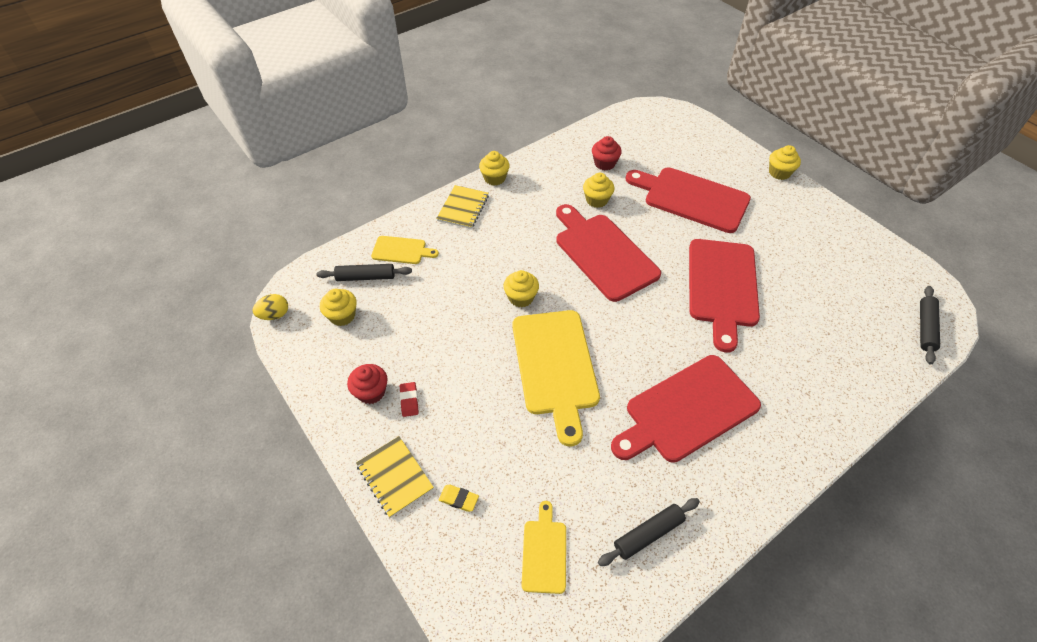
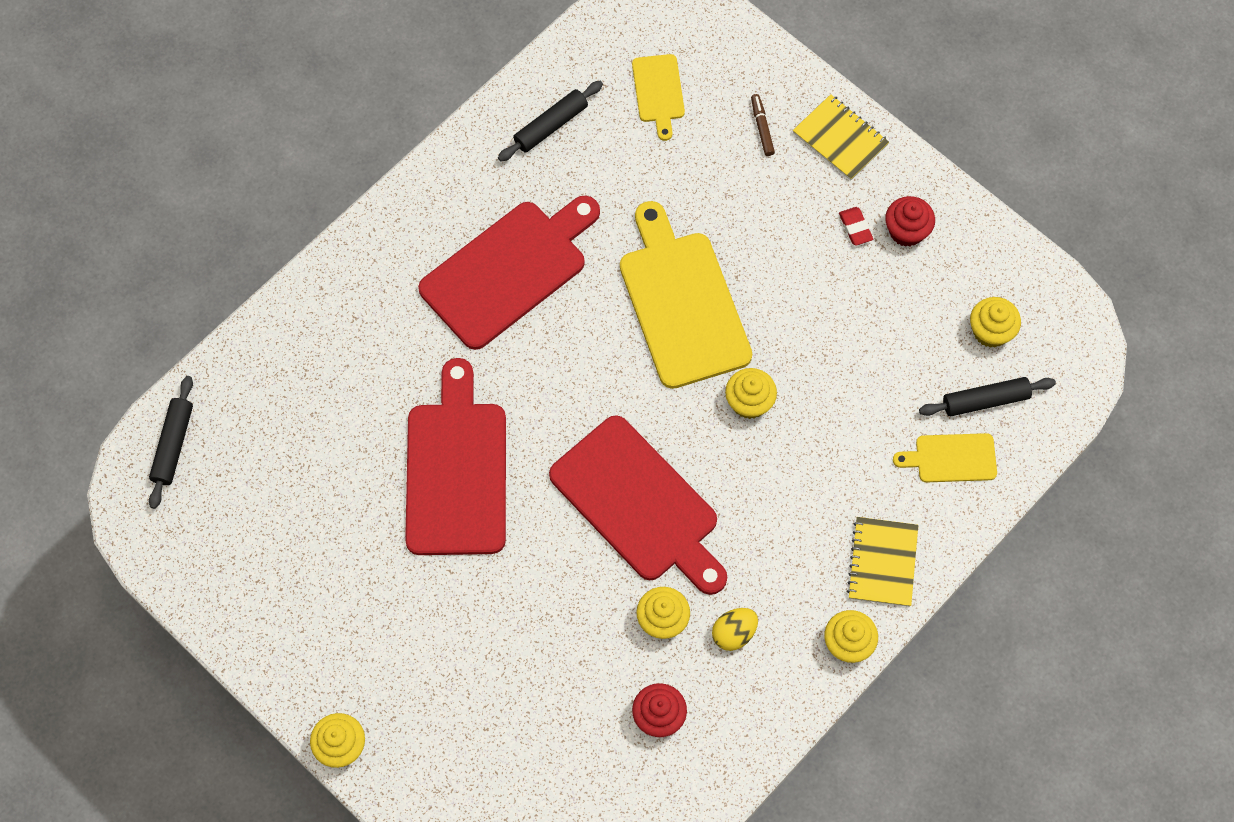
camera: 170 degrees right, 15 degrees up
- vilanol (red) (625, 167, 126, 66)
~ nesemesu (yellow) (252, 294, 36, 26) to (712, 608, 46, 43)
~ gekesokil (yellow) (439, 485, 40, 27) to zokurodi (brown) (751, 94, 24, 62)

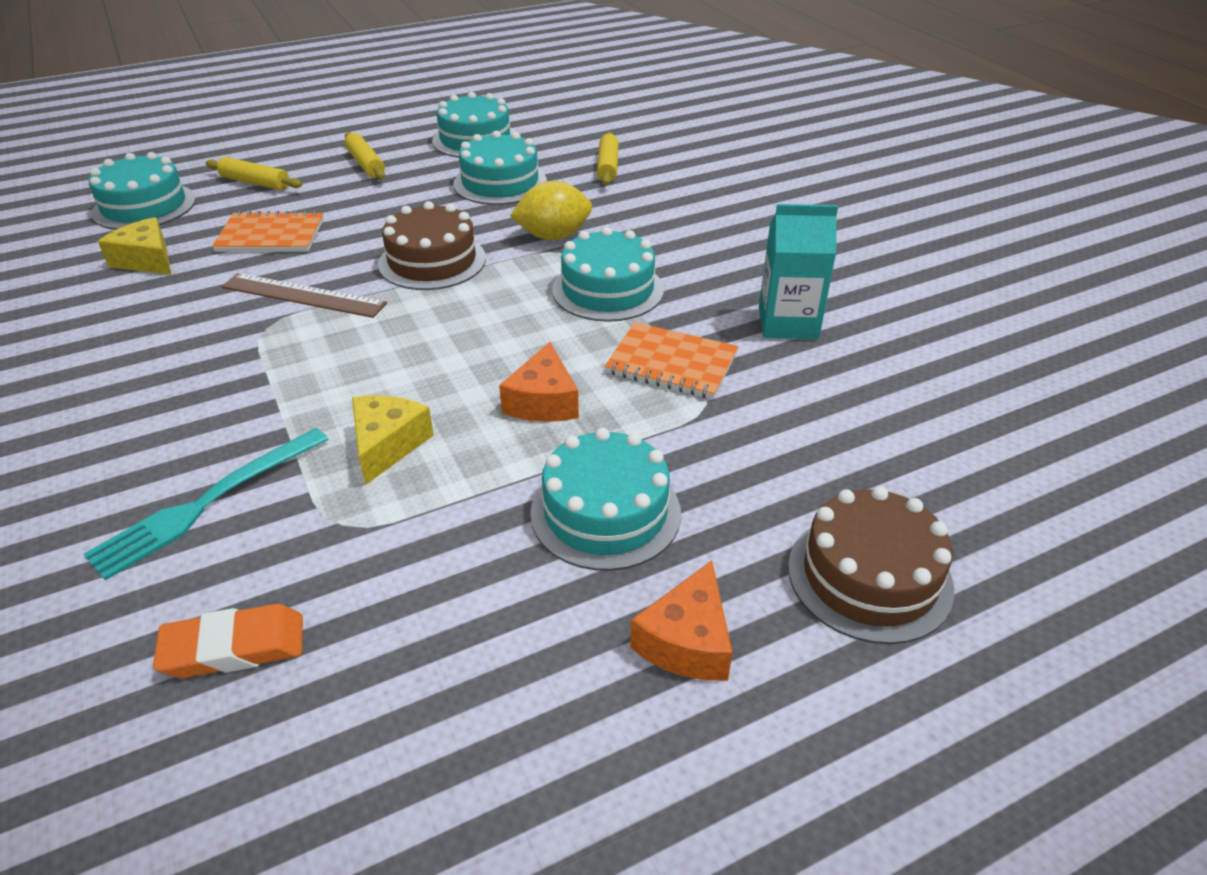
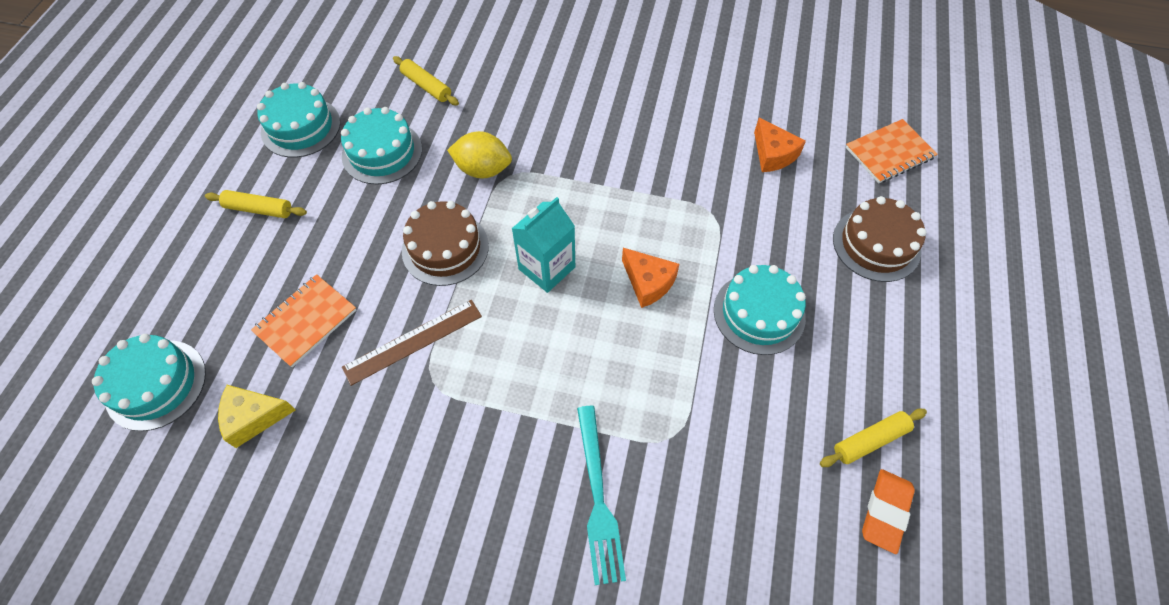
camera: 50 degrees left, 20 degrees up
- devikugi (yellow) (352, 395, 82, 90)
- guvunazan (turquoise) (552, 227, 112, 95)
~ gekesokil (orange) (153, 604, 150, 74) to (862, 469, 53, 85)
~ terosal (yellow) (206, 157, 96, 34) to (820, 409, 107, 58)
~ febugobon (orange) (605, 322, 134, 77) to (845, 119, 92, 65)
~ devikugi (orange) (630, 560, 103, 121) to (754, 118, 52, 54)
~ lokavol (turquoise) (759, 204, 79, 135) to (511, 197, 64, 96)
~ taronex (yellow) (510, 181, 82, 59) = (447, 131, 65, 47) 75 degrees clockwise

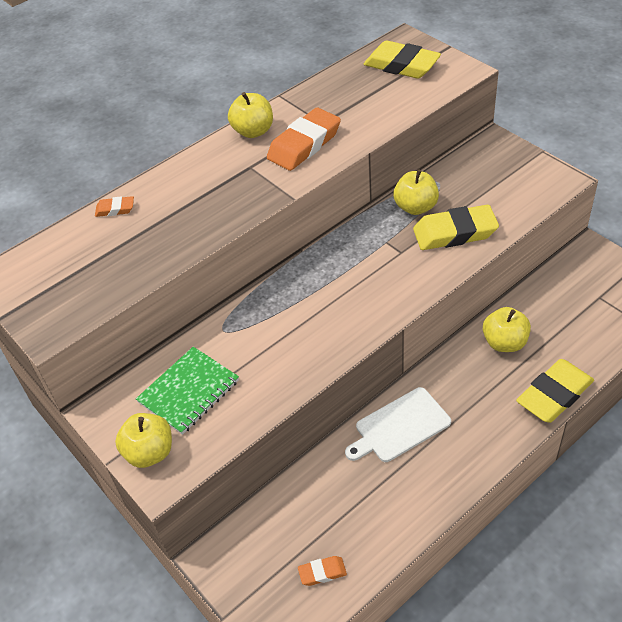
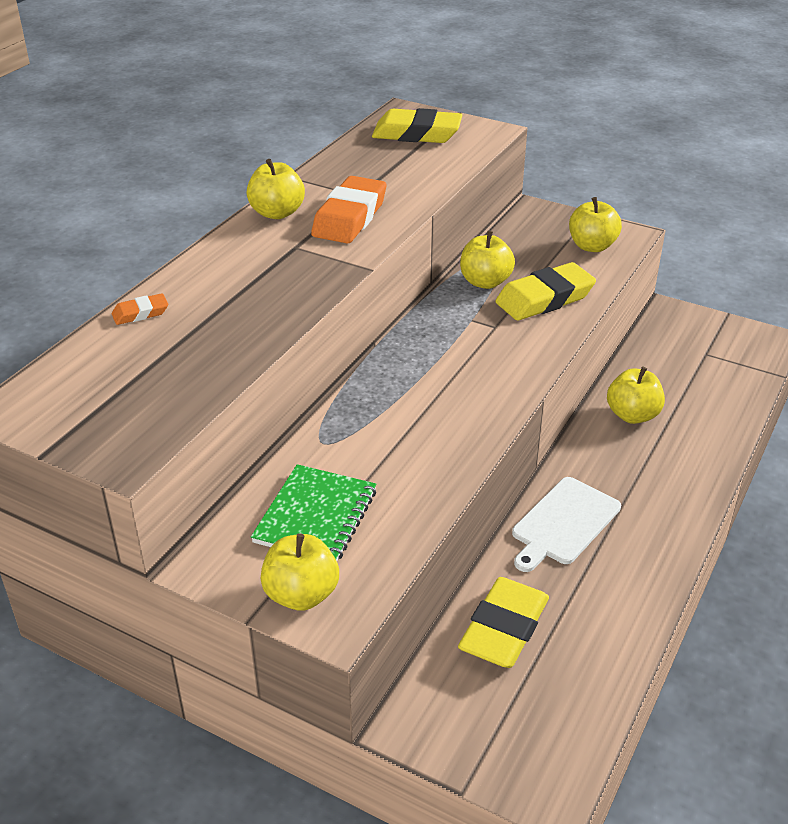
camera: 25 degrees left, 10 degrees down
- gekesokil (orange) (298, 556, 49, 30)
+ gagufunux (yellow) (569, 197, 53, 55)
~ gekesokil (yellow) (516, 359, 78, 64) to (458, 577, 91, 91)

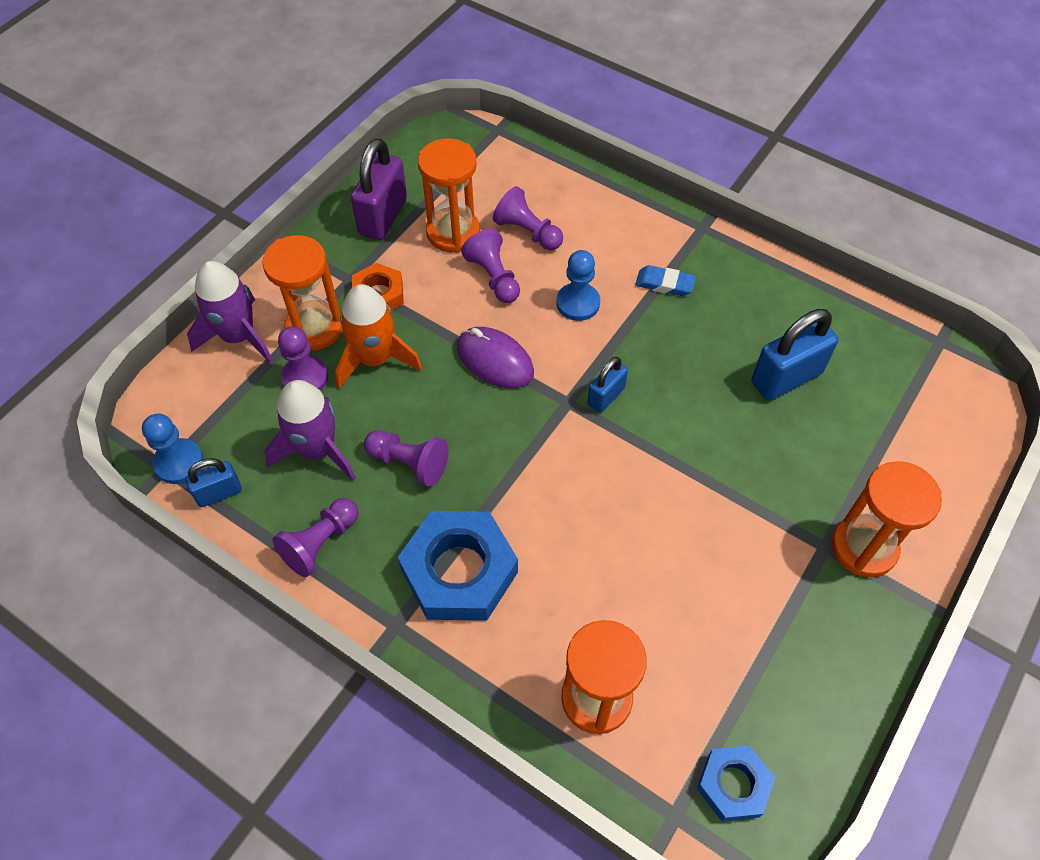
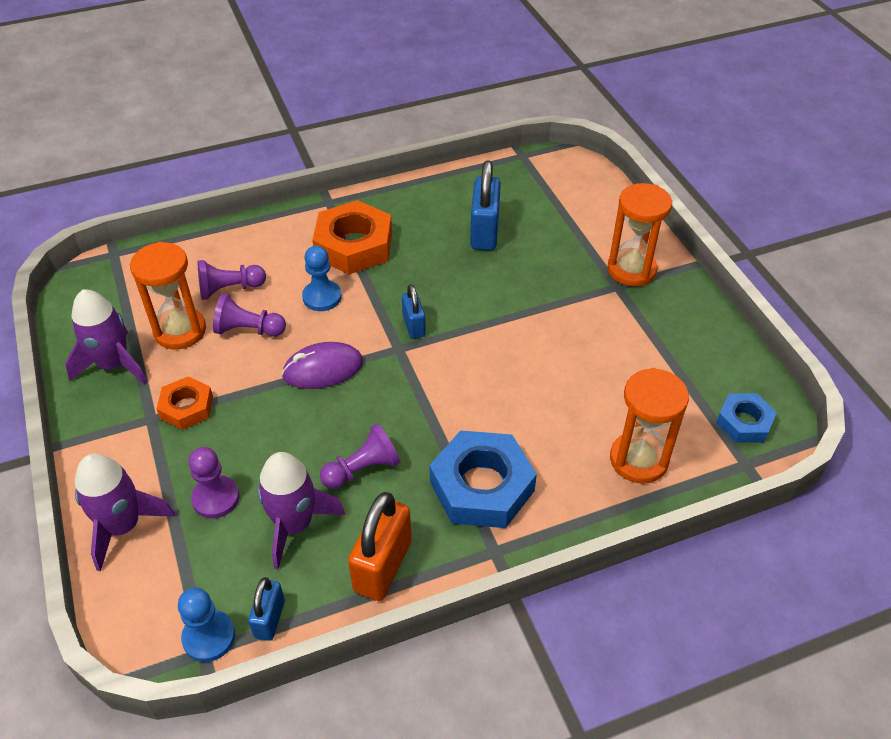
camera: 55 degrees left, 10 degrees down
- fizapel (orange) (262, 235, 81, 116)
- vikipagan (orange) (335, 284, 87, 105)
~ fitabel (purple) (272, 498, 86, 79) to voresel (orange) (348, 492, 64, 109)
~ voresel (purple) (351, 138, 56, 102) to vikipagan (purple) (65, 289, 82, 96)
~ gekesokil (blue) (635, 265, 61, 31) to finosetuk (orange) (312, 200, 80, 74)

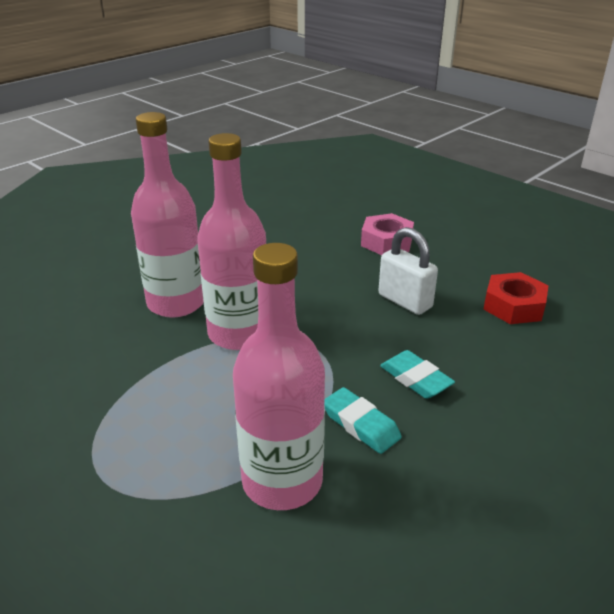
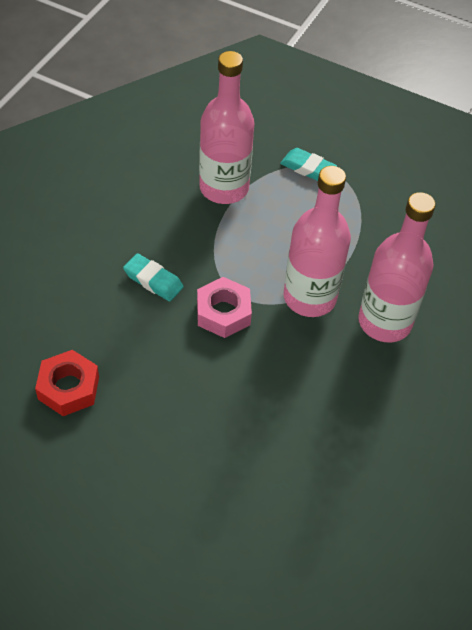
camera: 160 degrees right, 20 degrees up
- voresel (white) (378, 227, 60, 88)
~ gekesokil (turquoise) (324, 387, 78, 67) to (280, 148, 57, 33)
~ finosetuk (pink) (361, 213, 53, 42) to (197, 277, 55, 61)

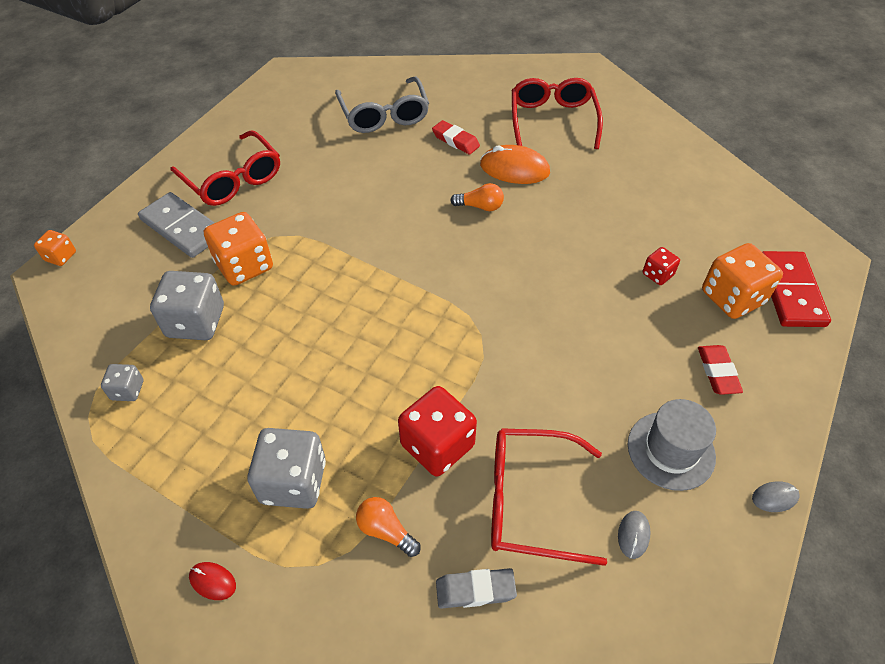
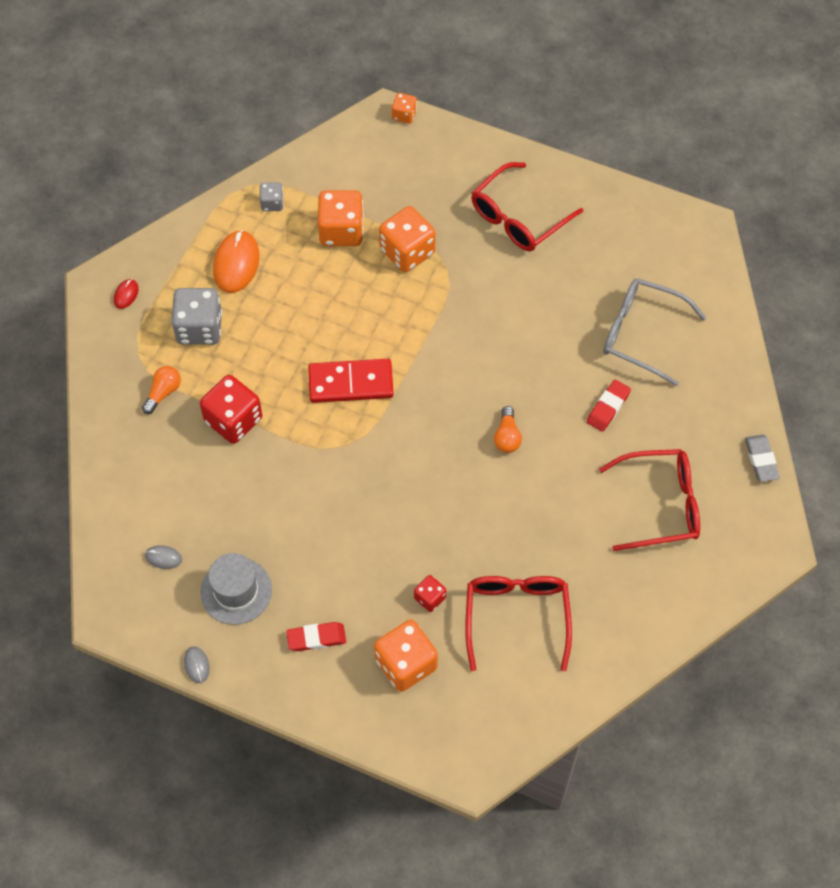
camera: 85 degrees right, 10 degrees up
- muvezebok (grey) (138, 192, 77, 66)
~ gekesokil (grey) (436, 568, 81, 41) to (745, 435, 35, 47)
~ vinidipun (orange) (480, 145, 70, 39) to (213, 230, 47, 63)
~ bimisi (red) (491, 428, 116, 138) to (465, 576, 107, 95)
~ muvezebok (red) (762, 251, 69, 76) to (308, 359, 86, 44)
~ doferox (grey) (150, 271, 74, 69) to doferox (orange) (318, 190, 46, 56)
~ bimisi (grey) (335, 76, 94, 57) = (603, 278, 104, 108) 45 degrees clockwise

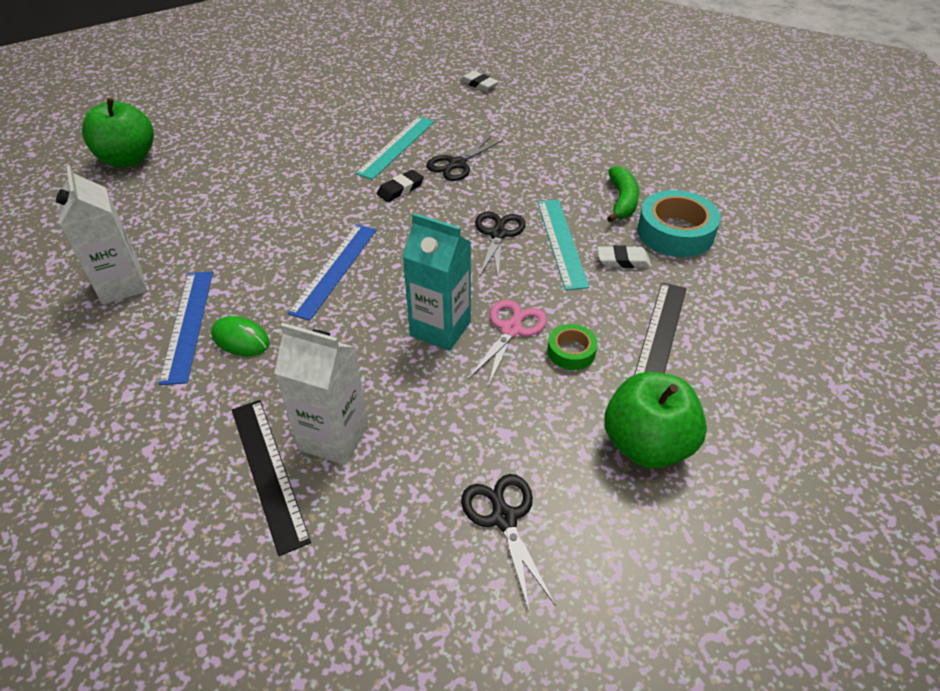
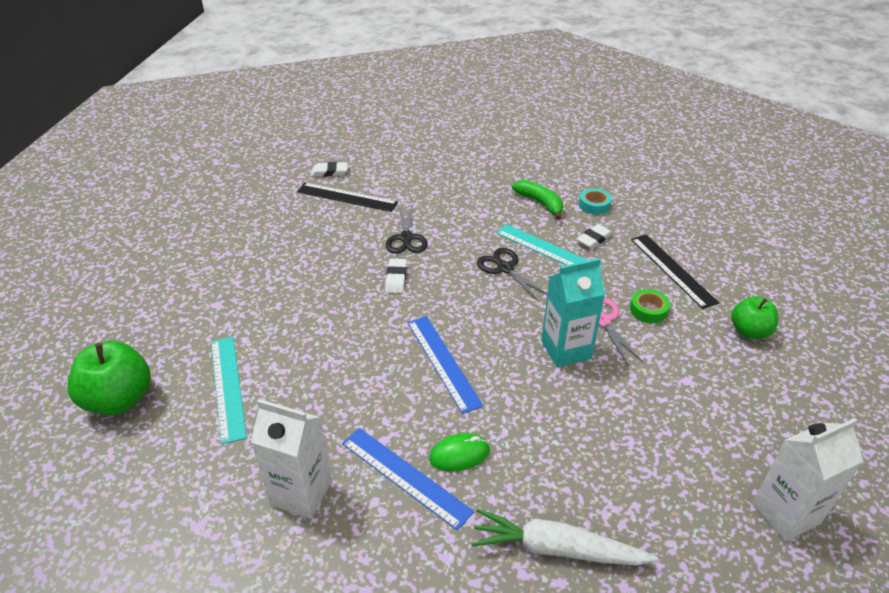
camera: 45 degrees left, 5 degrees down
- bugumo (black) (461, 474, 94, 137)
+ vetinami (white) (471, 509, 188, 57)
~ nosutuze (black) (232, 400, 79, 156) to (297, 183, 101, 29)
~ lokavol (white) (274, 323, 94, 142) to (752, 418, 111, 124)
~ nosutuze (turquoise) (355, 116, 80, 64) to (211, 337, 36, 107)
~ gekesokil (black) (377, 170, 47, 32) to gekesokil (white) (385, 259, 22, 34)
~ gagufunux (green) (604, 372, 103, 96) = (731, 296, 48, 43) x0.64
~ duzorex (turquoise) (637, 190, 84, 67) = (579, 188, 33, 27) x0.54

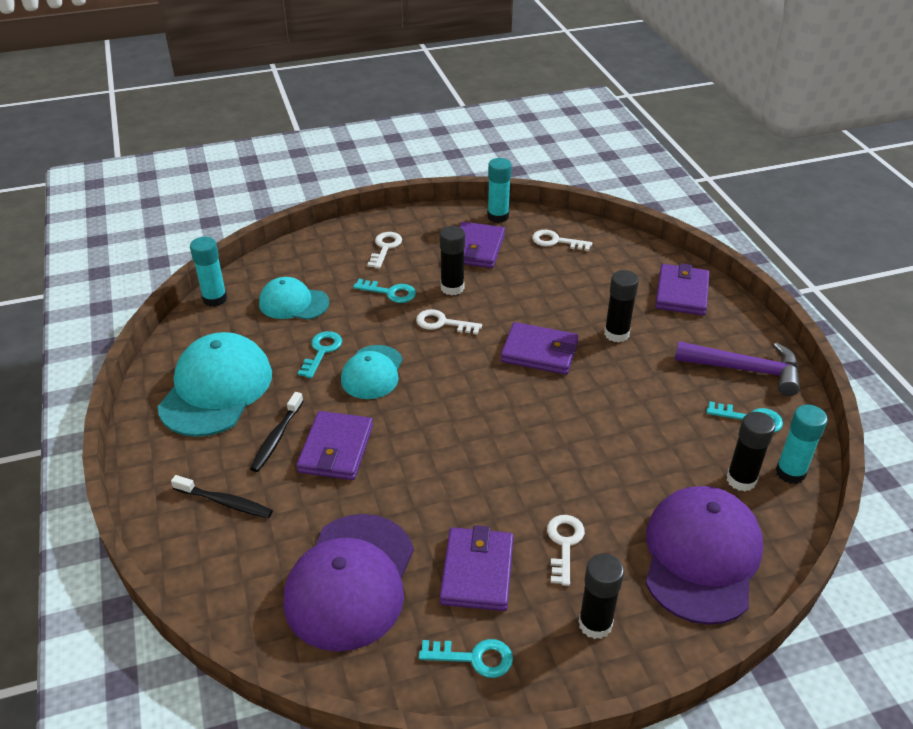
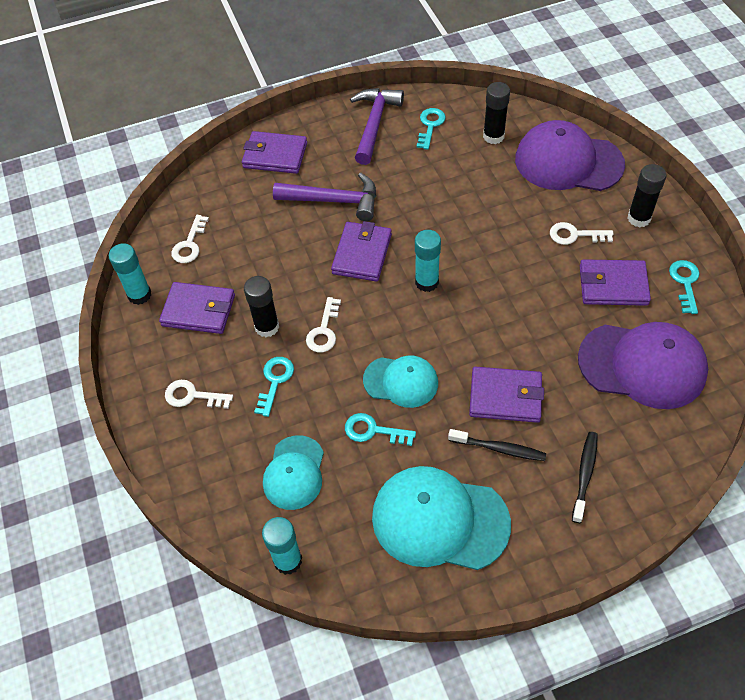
camera: 90 degrees left, 15 degrees up
~ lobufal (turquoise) (776, 404, 52, 80) to (415, 230, 26, 62)
~ lobufal (black) (604, 270, 35, 72) to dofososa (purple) (273, 173, 103, 48)

